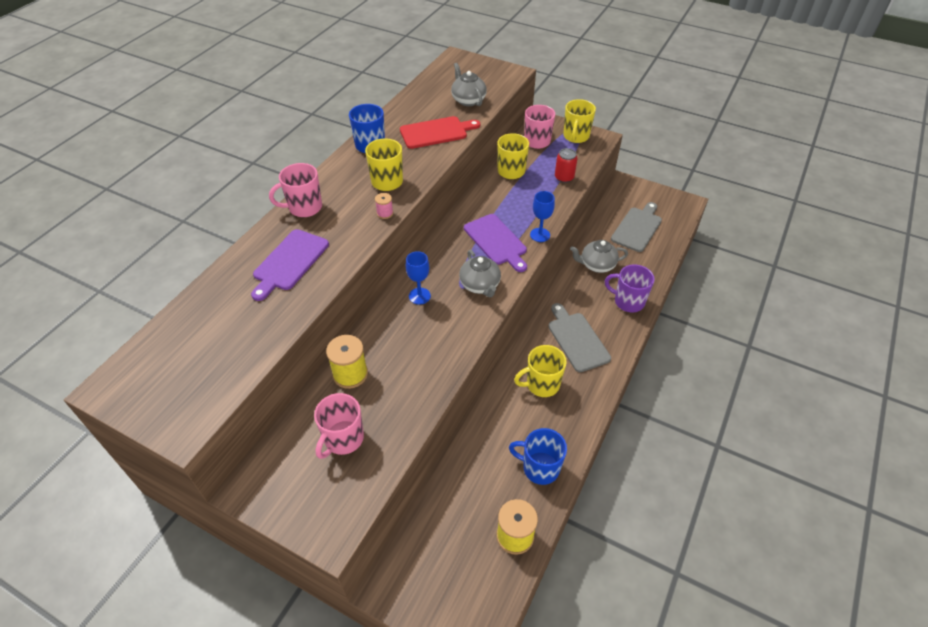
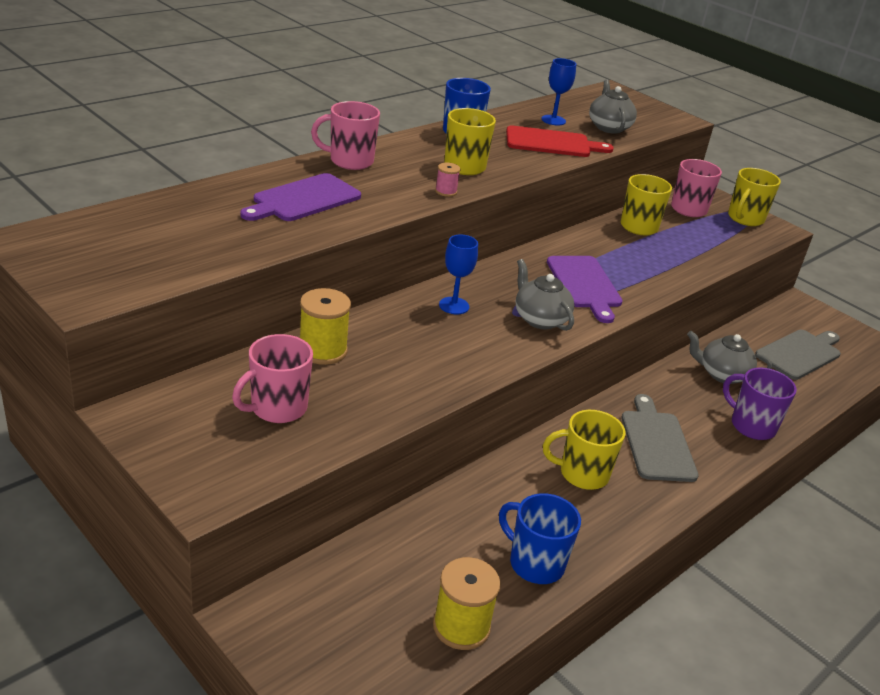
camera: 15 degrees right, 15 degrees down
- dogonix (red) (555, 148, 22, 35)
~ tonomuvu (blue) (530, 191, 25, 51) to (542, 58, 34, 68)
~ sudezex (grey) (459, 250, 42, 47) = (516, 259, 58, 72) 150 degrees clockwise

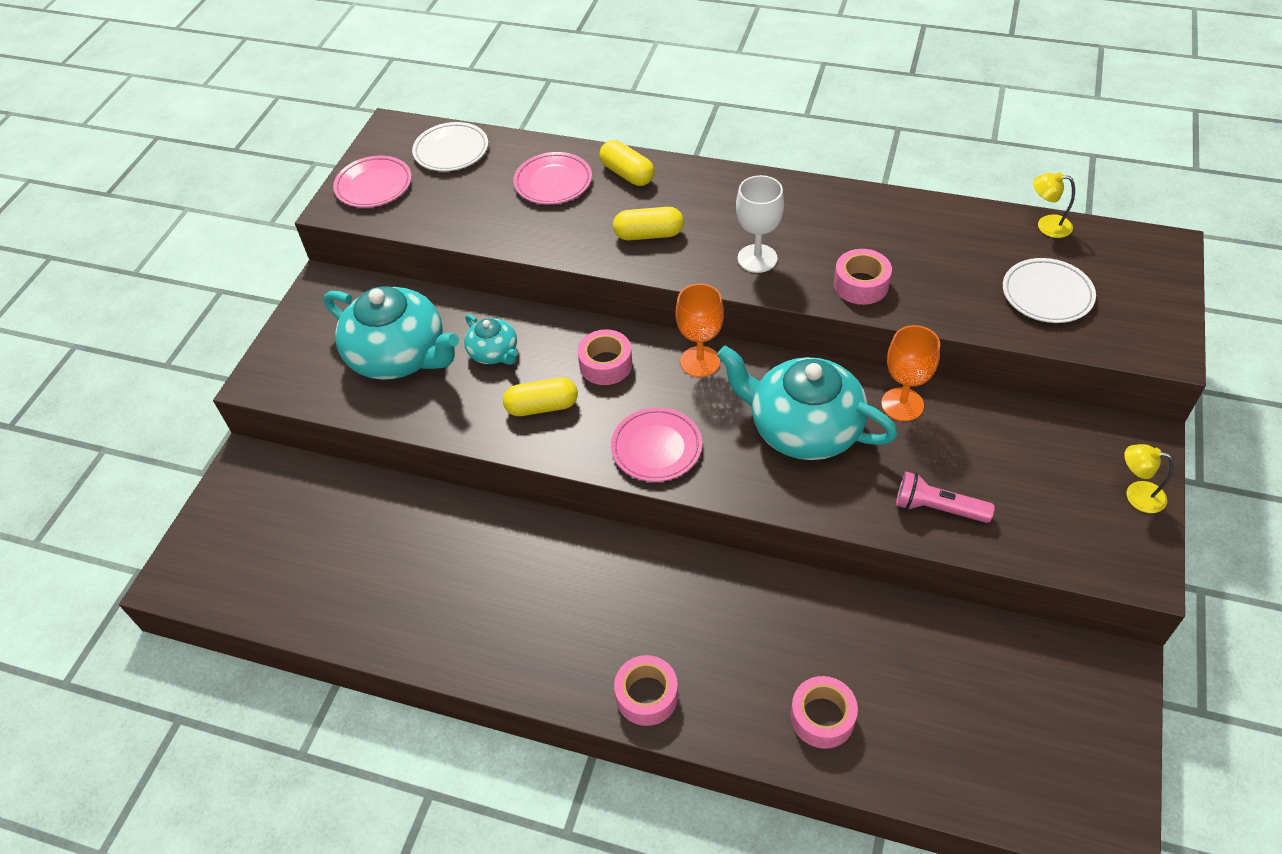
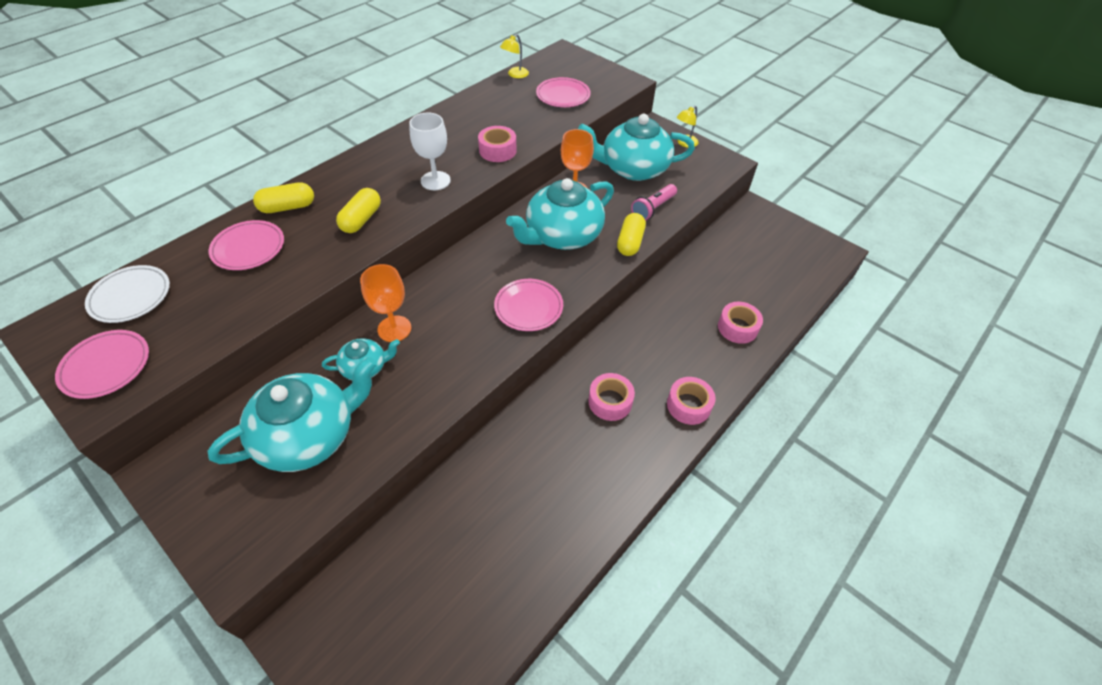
camera: 70 degrees left, 0 degrees up
+ sudezex (turquoise) (578, 114, 117, 67)
~ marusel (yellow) (503, 378, 75, 38) to (617, 213, 29, 43)
~ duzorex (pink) (577, 329, 56, 56) to (588, 373, 47, 48)
~ tonomuvu (orange) (676, 284, 48, 93) to (360, 264, 51, 78)
~ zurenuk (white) (1003, 258, 93, 65) to zurenuk (pink) (536, 77, 55, 30)

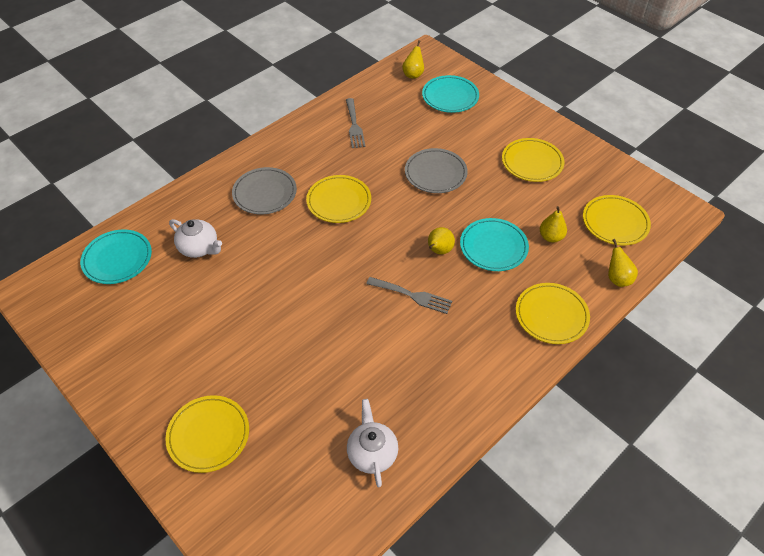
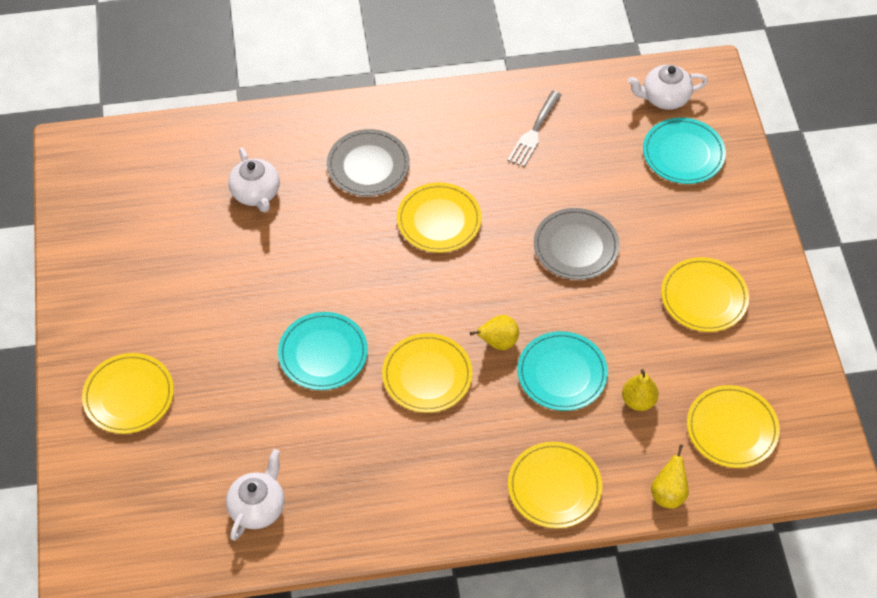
camera: 35 degrees right, 5 degrees up
~ zurenuk (turquoise) (80, 229, 72, 55) to (278, 312, 90, 78)
~ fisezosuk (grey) (366, 277, 86, 37) to zurenuk (yellow) (382, 333, 91, 80)
~ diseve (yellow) (402, 40, 22, 39) to sudezex (white) (628, 65, 80, 45)

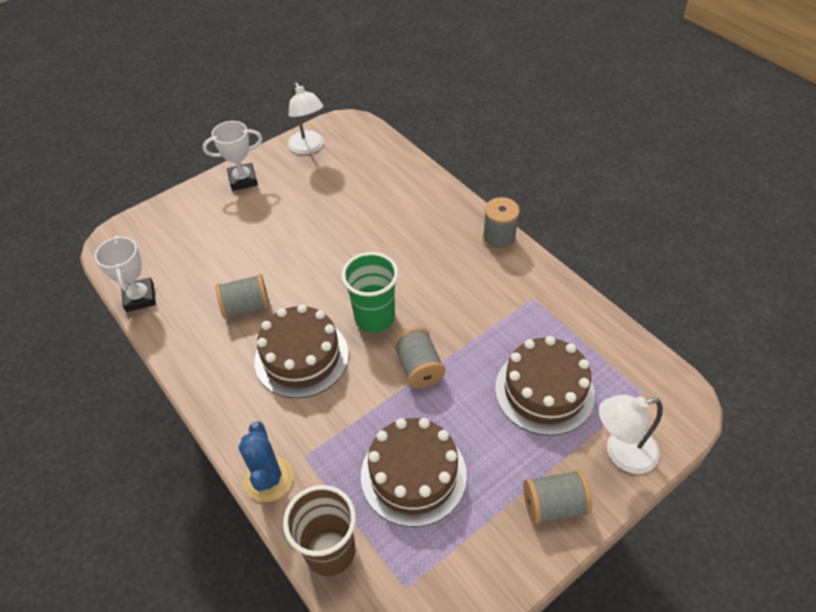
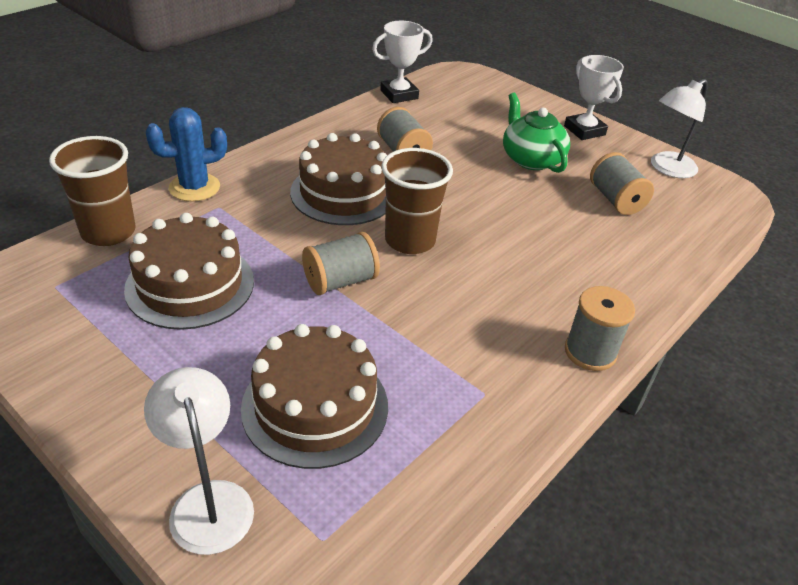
camera: 75 degrees right, 10 degrees down
+ sudezex (green) (503, 93, 67, 80)
~ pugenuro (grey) (523, 470, 69, 54) to (590, 152, 64, 63)
~ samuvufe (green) (341, 252, 57, 81) to samuvufe (brown) (381, 148, 72, 106)

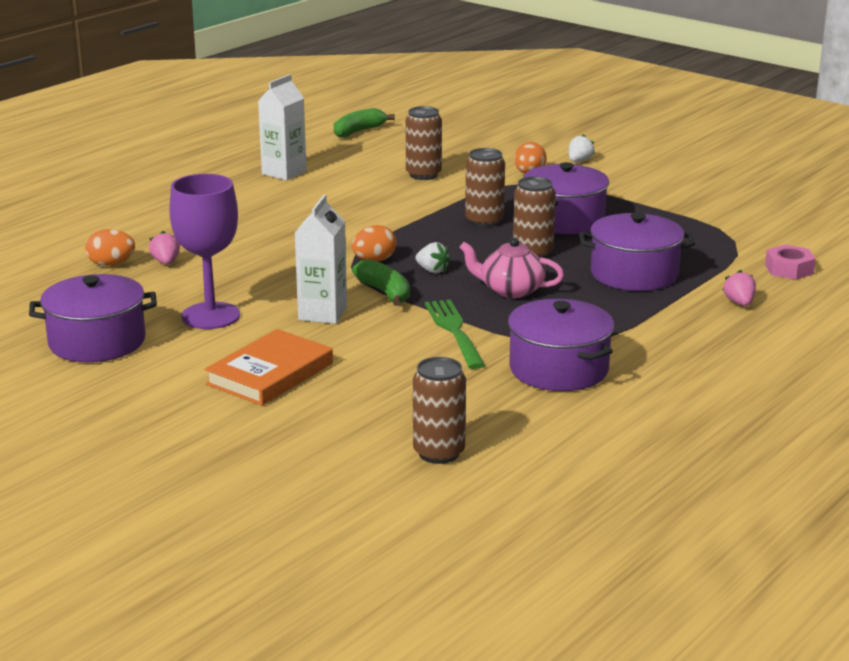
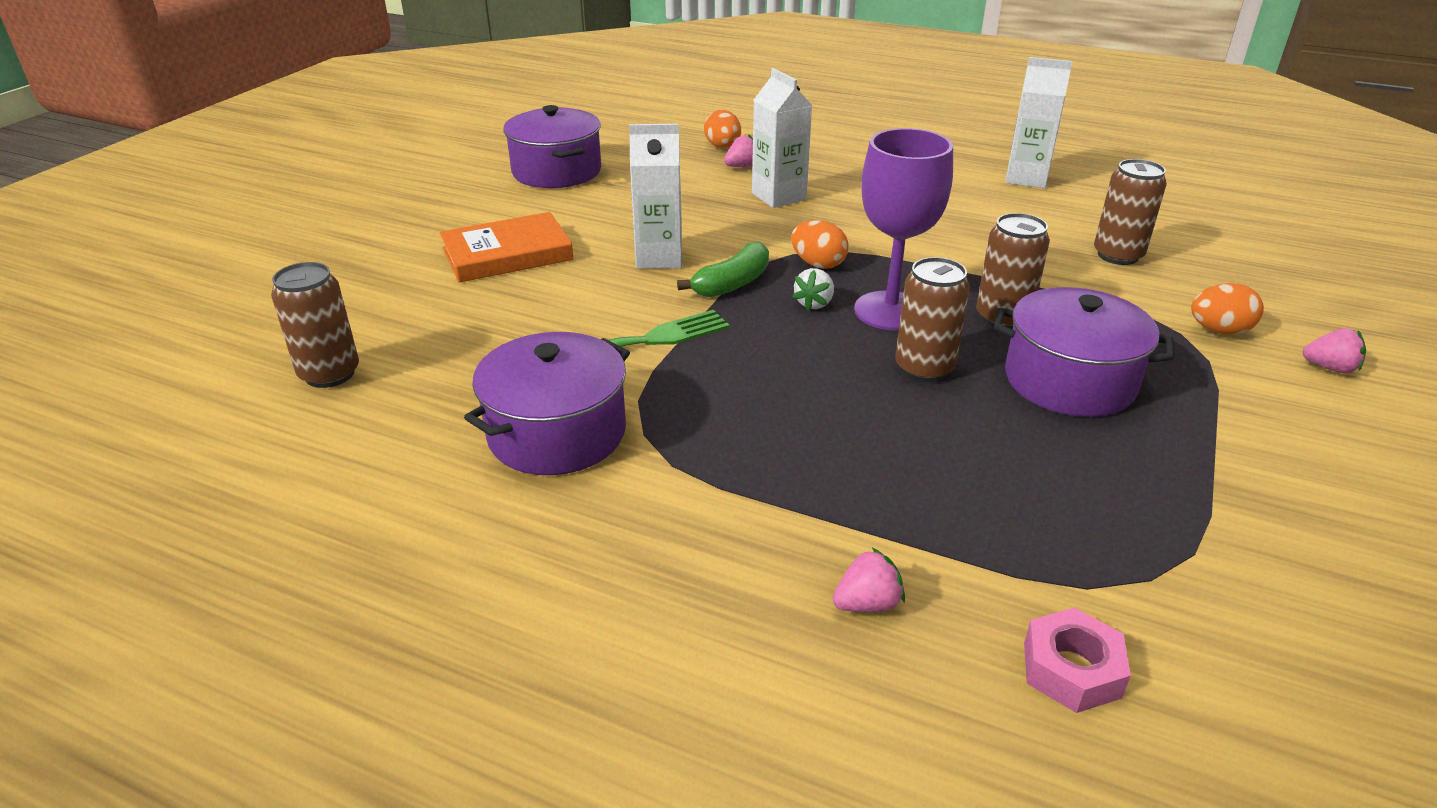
camera: 75 degrees right, 10 degrees up
- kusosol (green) (334, 108, 61, 30)
- sudezex (pink) (459, 237, 105, 61)
- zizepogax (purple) (579, 212, 116, 79)
+ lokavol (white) (752, 68, 60, 140)
~ tonomuvu (purple) (169, 174, 71, 155) to (854, 128, 99, 203)
~ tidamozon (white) (569, 134, 26, 28) to tidamozon (pink) (1303, 328, 63, 46)
~ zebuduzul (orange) (204, 329, 129, 77) = (440, 212, 134, 71) 45 degrees counterclockwise

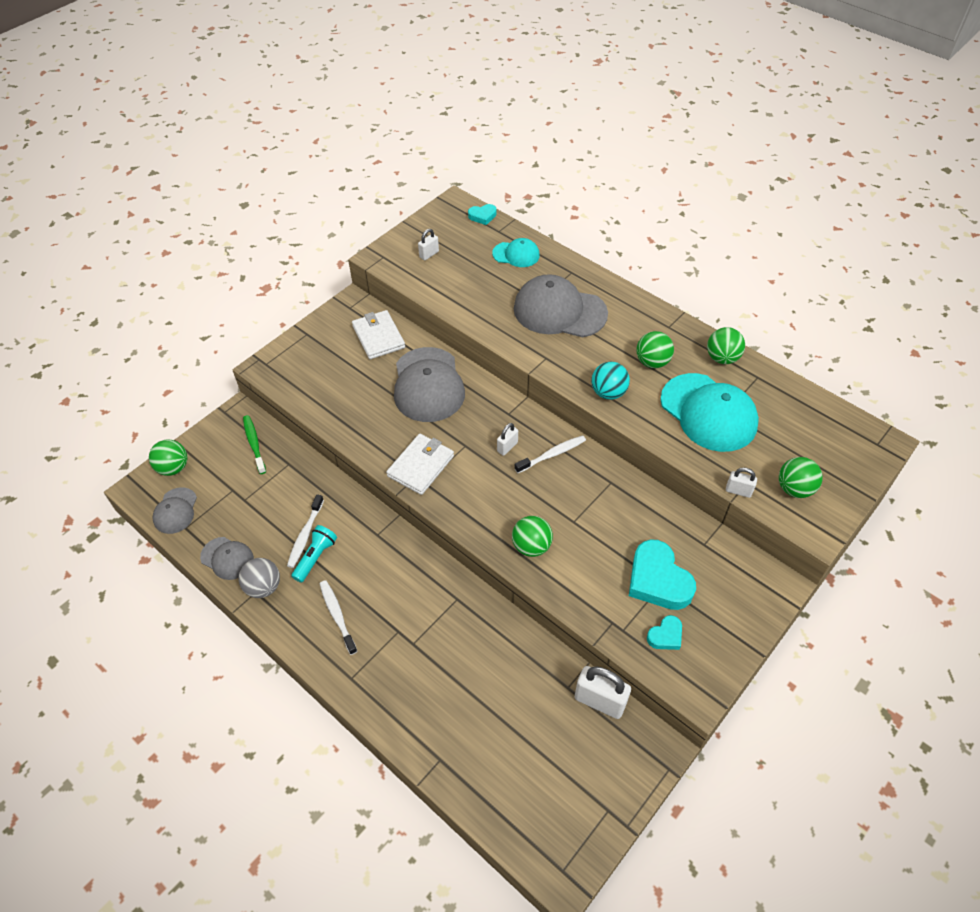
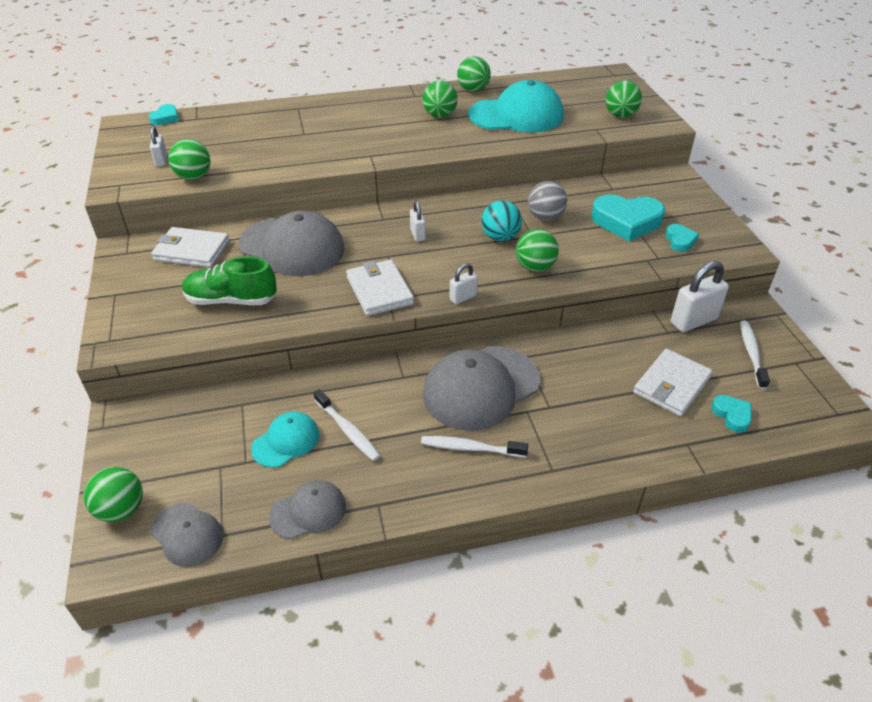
camera: 55 degrees left, 10 degrees down
- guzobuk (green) (243, 415, 23, 59)
- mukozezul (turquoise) (291, 525, 46, 58)
+ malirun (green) (168, 139, 42, 41)
+ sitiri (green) (182, 256, 95, 49)
+ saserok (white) (633, 349, 80, 67)
+ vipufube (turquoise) (711, 395, 40, 38)
~ malirun (grey) (239, 558, 41, 40) to (528, 181, 39, 40)
~ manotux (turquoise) (492, 238, 48, 29) to (251, 411, 68, 57)
~ manotux (grey) (514, 274, 94, 63) to (423, 346, 117, 84)
~ guzobuk (white) (515, 435, 71, 38) to (740, 321, 30, 68)
~ malirun (turquoise) (591, 362, 39, 38) to (481, 200, 41, 42)
~ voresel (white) (726, 468, 31, 30) to (449, 263, 29, 42)

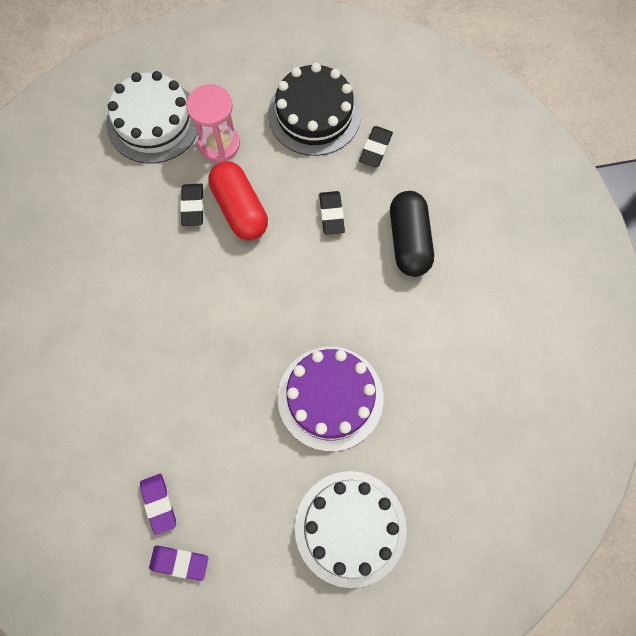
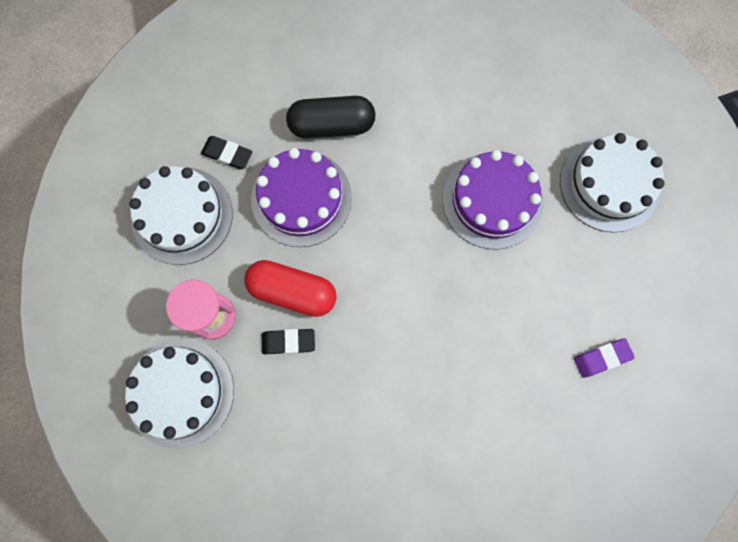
camera: 90 degrees left, 5 degrees up
- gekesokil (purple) (149, 545, 59, 36)
~ gekesokil (black) (319, 191, 26, 44) to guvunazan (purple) (251, 148, 101, 99)
~ guvunazan (black) (268, 63, 93, 93) to guvunazan (white) (129, 166, 104, 99)
~ marusel (red) (208, 161, 60, 79) = (244, 260, 93, 57) 45 degrees clockwise

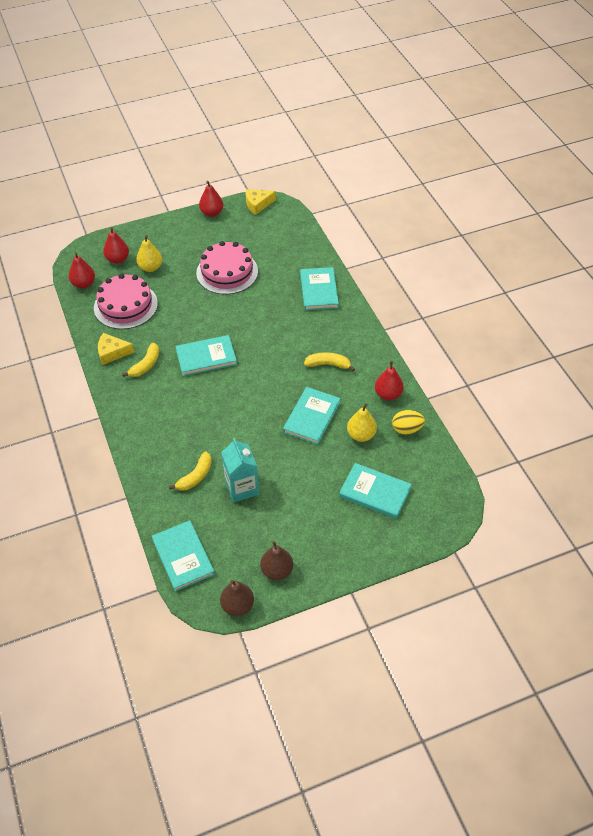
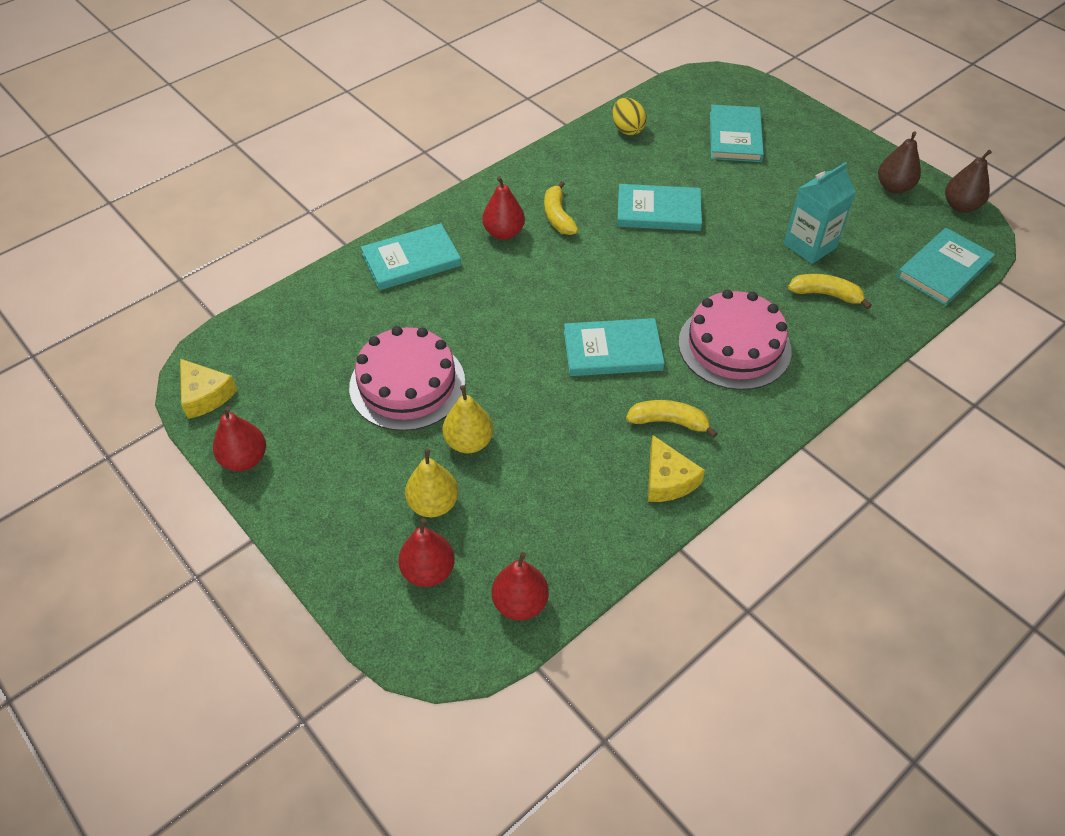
camera: 110 degrees left, 0 degrees up
~ guvunazan (pink) (94, 274, 64, 55) to (678, 290, 114, 100)
~ diseve (yellow) (347, 404, 30, 38) to (443, 385, 50, 68)
~ diseve (red) (375, 361, 29, 39) to (482, 176, 43, 64)
~ zebuduzul (turquoise) (175, 335, 62, 41) = (564, 318, 101, 58) 60 degrees counterclockwise

